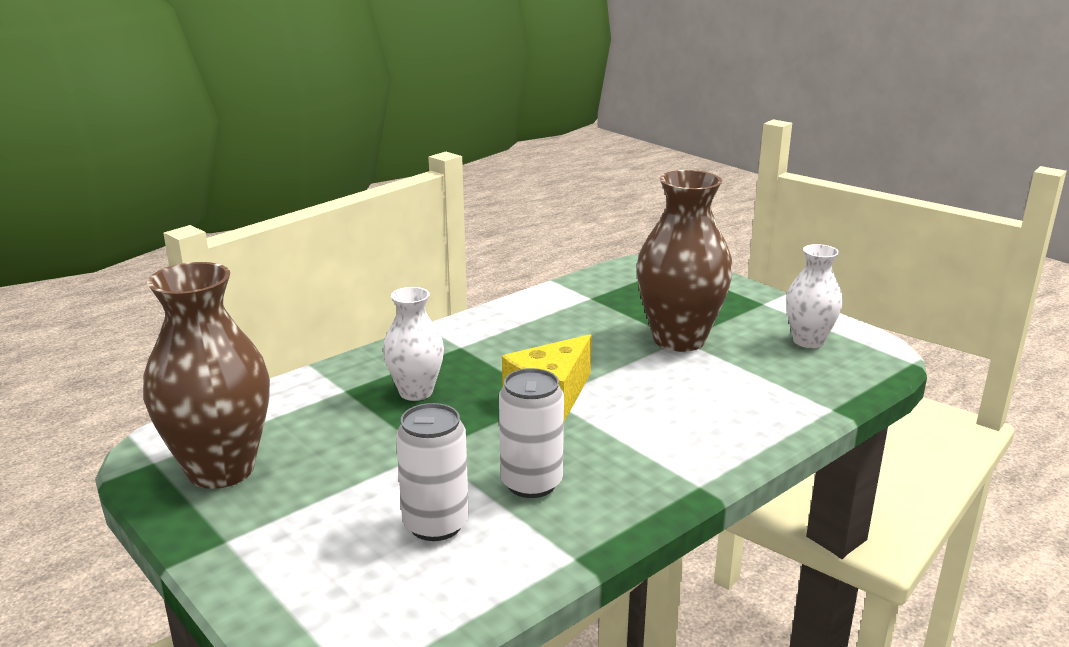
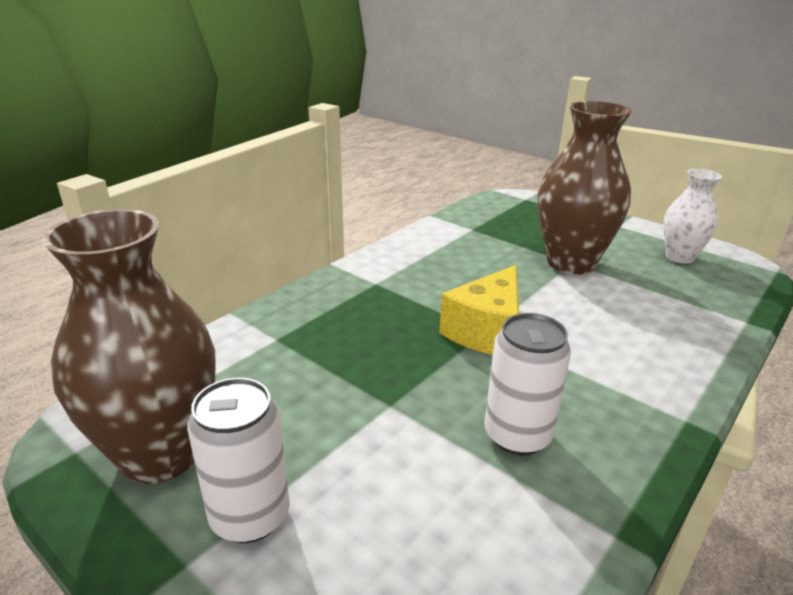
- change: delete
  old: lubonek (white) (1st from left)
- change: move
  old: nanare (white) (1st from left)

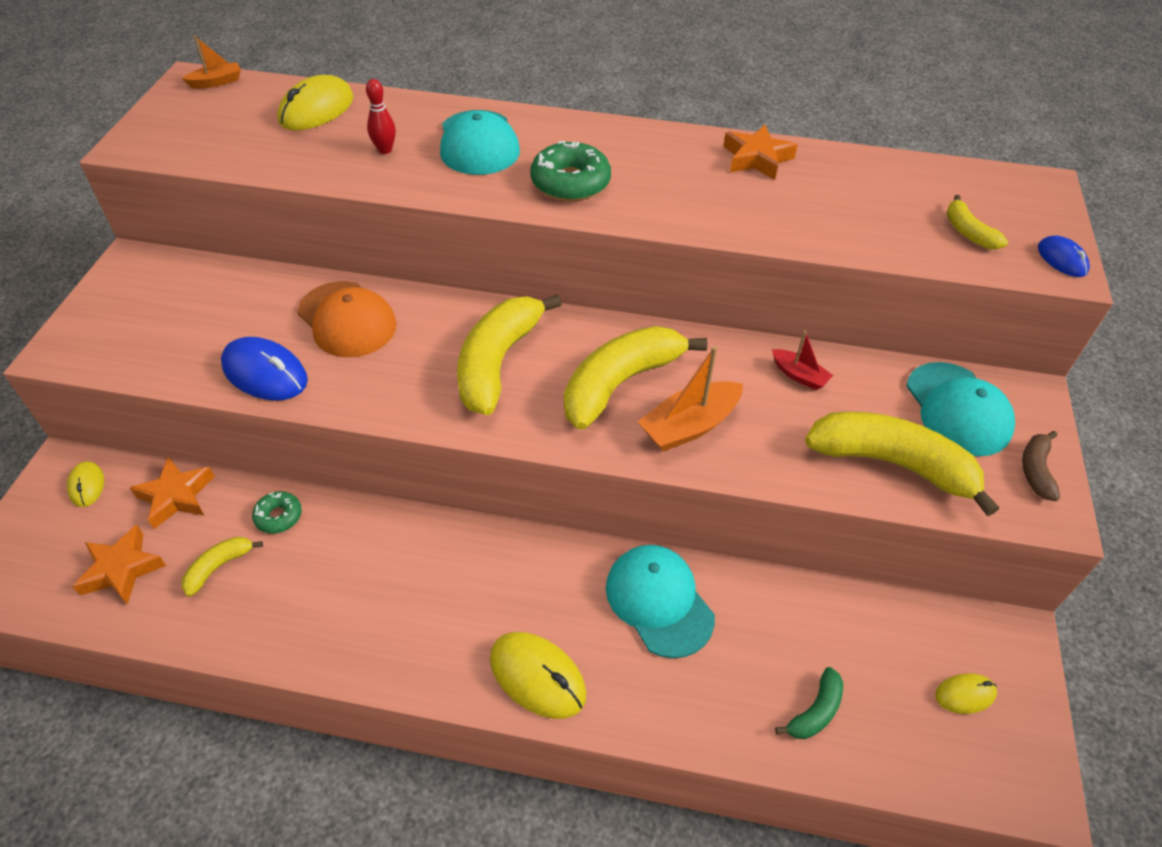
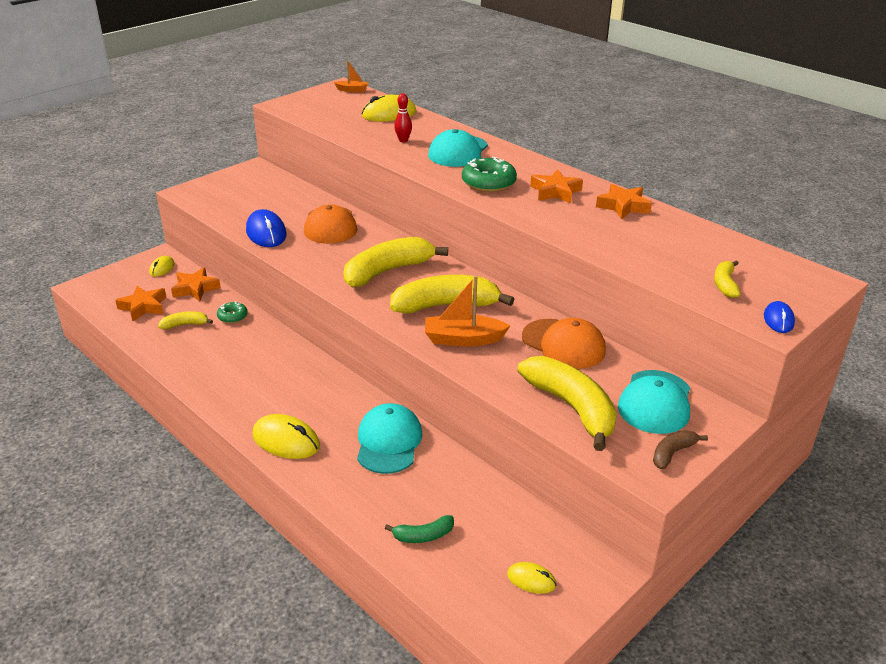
- change: replace
  old: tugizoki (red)
  new: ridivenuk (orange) (2nd from left)
- change: rotate
  old: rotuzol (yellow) (3rd from left in the first image)
  degrees: -45
- change: insert
  new: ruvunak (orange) (3rd from left)

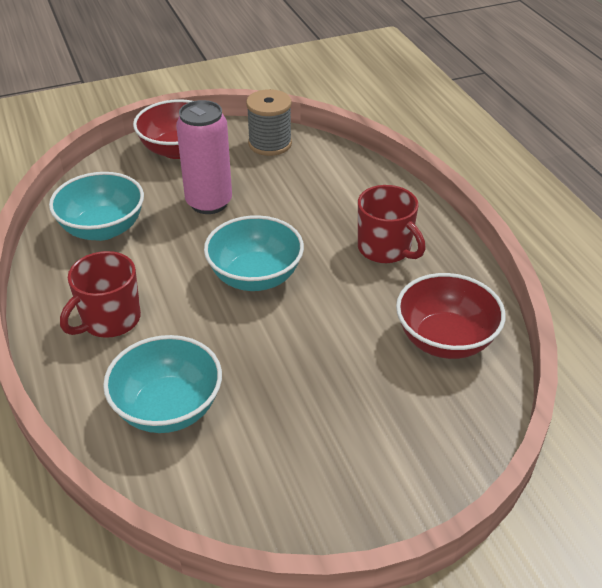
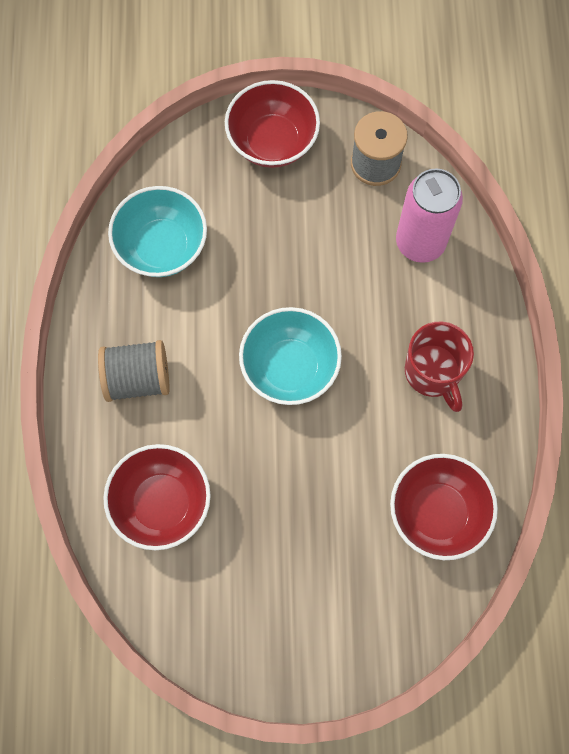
- change: move
  old: nanare (pink)
- change: replace
  old: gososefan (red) (1st from left)
  new: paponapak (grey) (1st from left)
- change: recolor
  old: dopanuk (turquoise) (2nd from left)
  new: dopanuk (red) (1st from left)

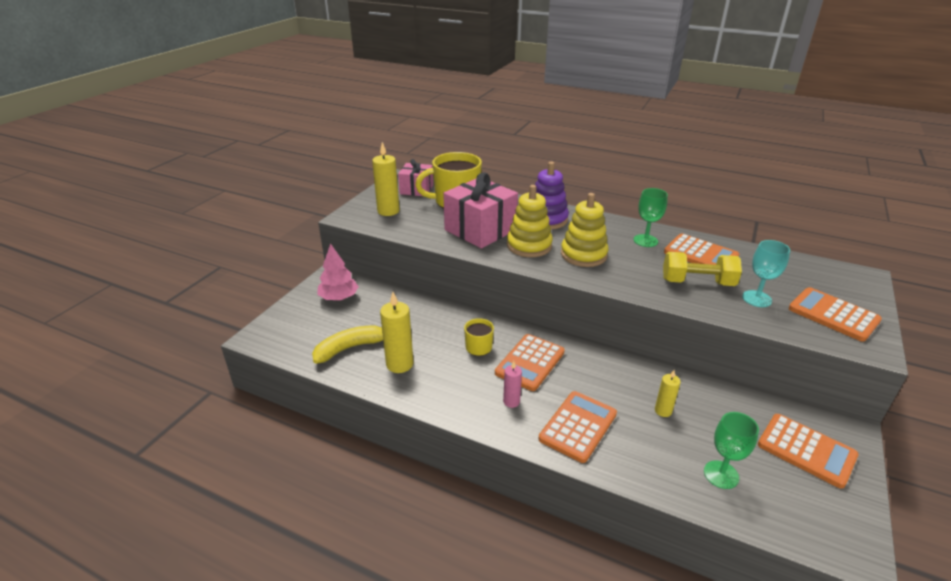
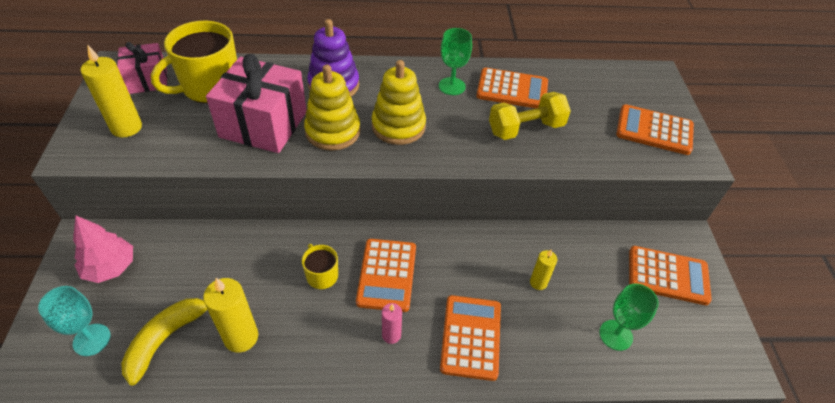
- change: move
  old: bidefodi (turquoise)

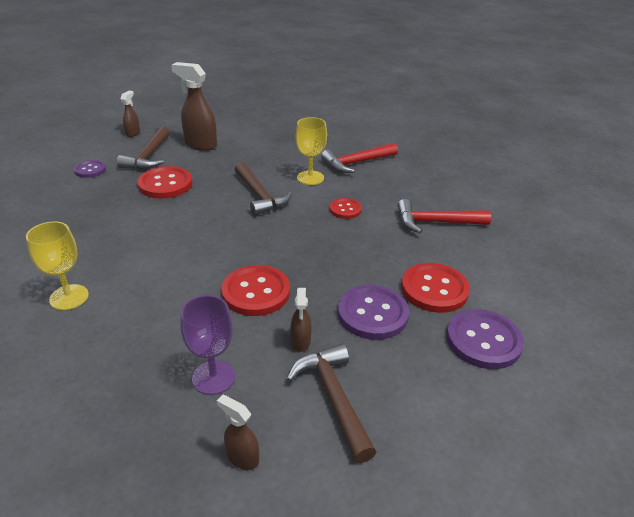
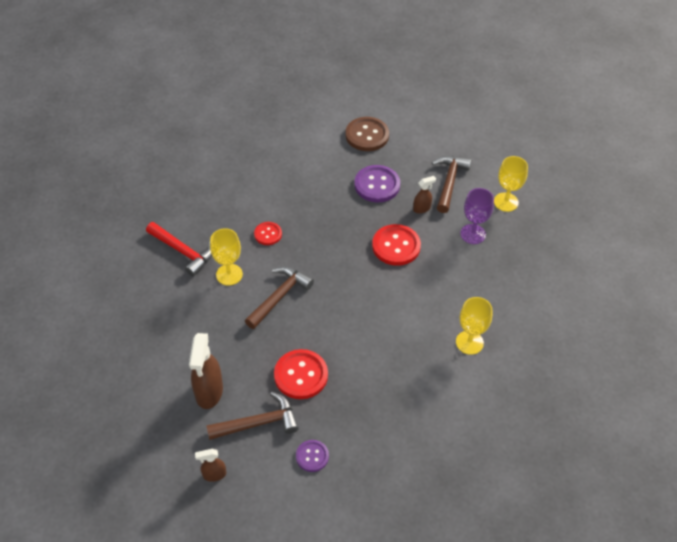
- change: delete
  old: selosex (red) (2nd from left)
- change: delete
  old: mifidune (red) (4th from left)
- change: recolor
  old: mifidune (purple) (3rd from left)
  new: mifidune (brown)
- change: rotate
  old: selosex (brown) (3rd from left)
  degrees: 150
- change: replace
  old: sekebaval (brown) (3rd from left)
  new: bidefodi (yellow) (3rd from left)

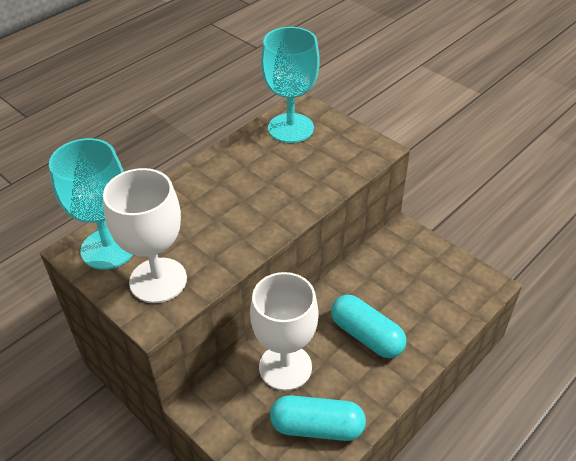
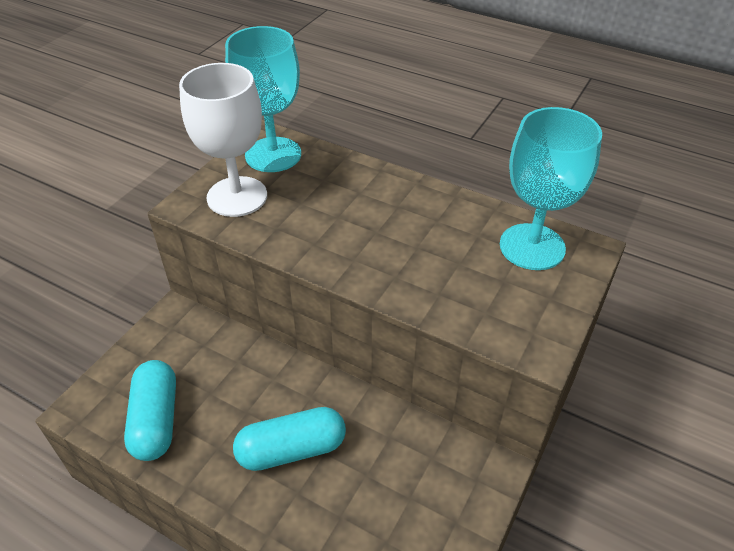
- change: delete
  old: bidefodi (white) (2nd from left)
- change: rotate
  old: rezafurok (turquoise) (2nd from left)
  degrees: 45

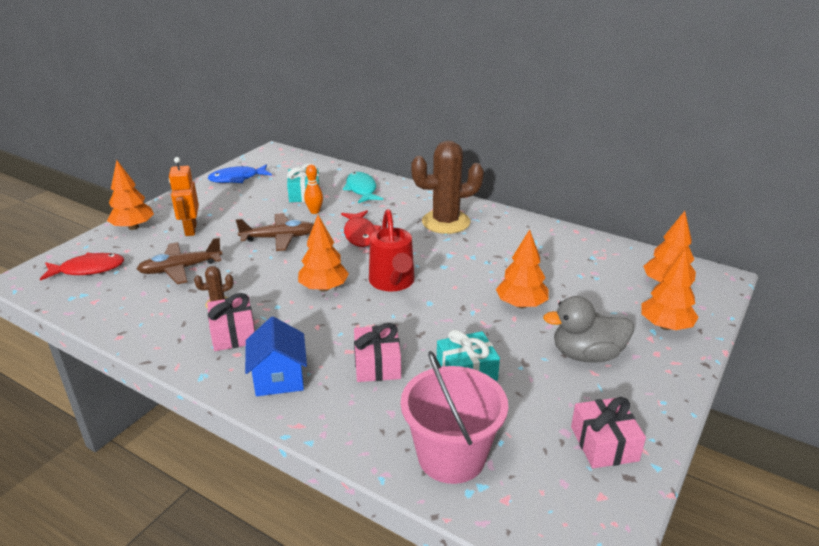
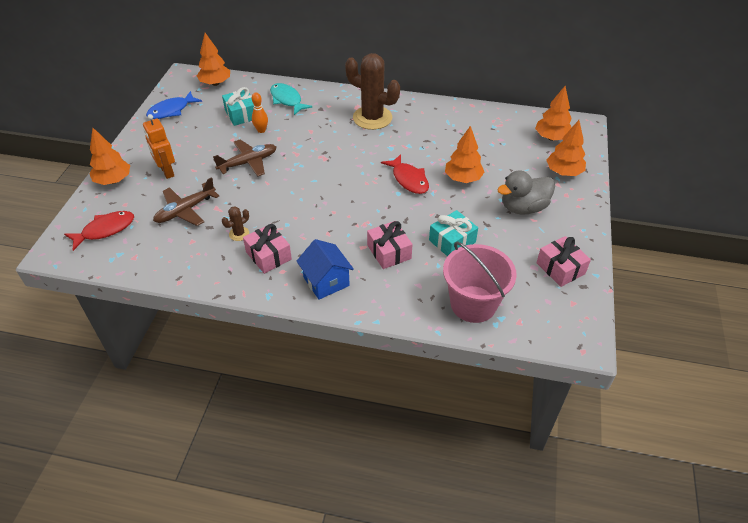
- change: rotate
  old: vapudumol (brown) (2nd from left)
  degrees: 60
- change: delete
  old: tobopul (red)
- change: move
  old: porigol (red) (2nd from left)
- change: move
  old: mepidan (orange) (2nd from left)

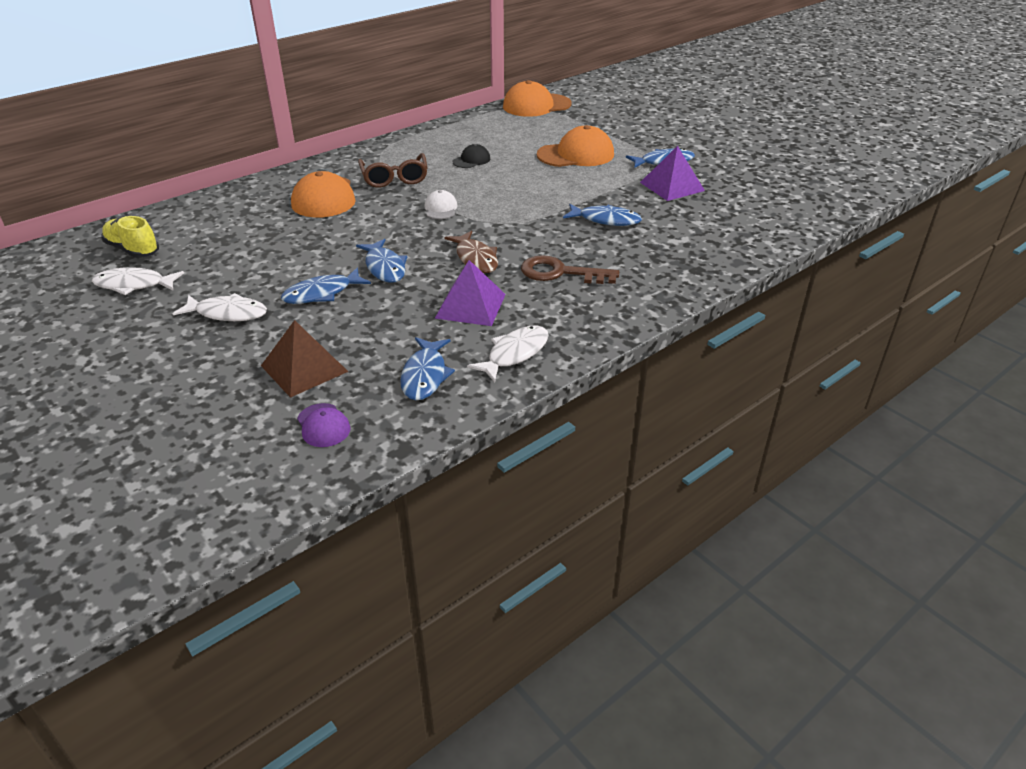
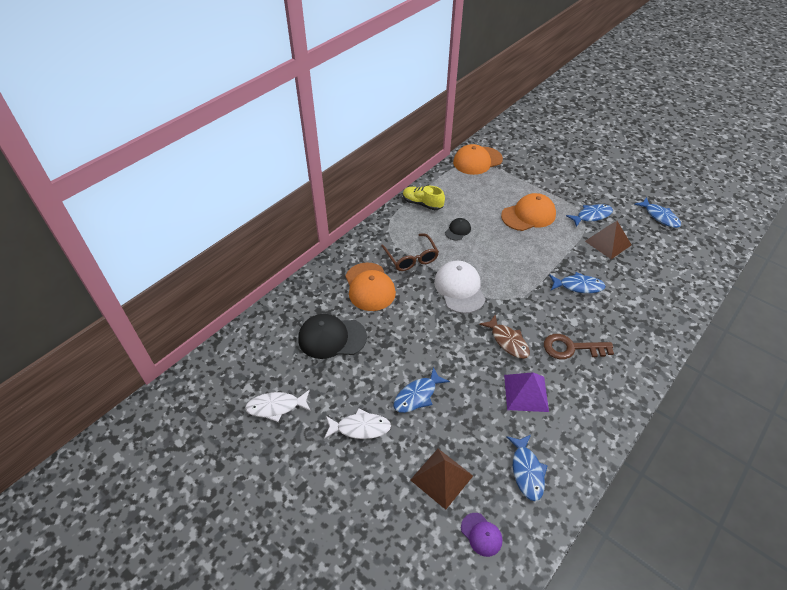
- change: recolor
  old: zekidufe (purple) (2nd from left)
  new: zekidufe (brown) (2nd from left)
- change: resize
  old: ridivenuk (white)
  factor: 1.94
- change: move
  old: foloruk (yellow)
- change: move
  old: porigol (blue) (2nd from left in the first image)
  new: porigol (blue) (5th from left)
- change: delete
  old: porigol (white) (3rd from left)
- change: insert
  new: ridivenuk (black) (1st from left)

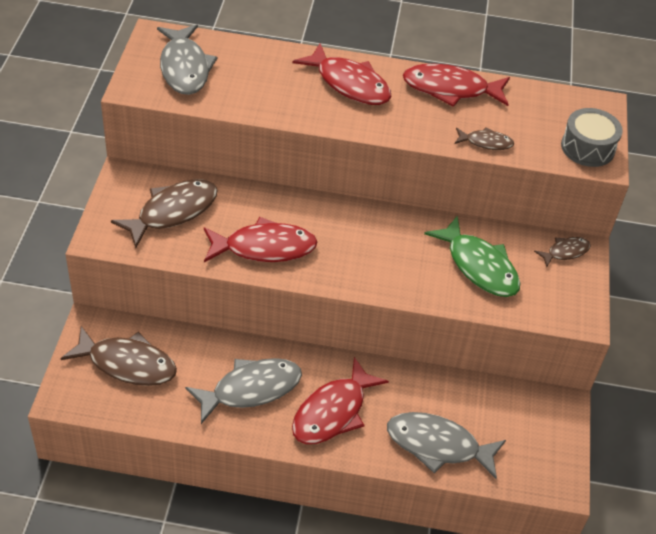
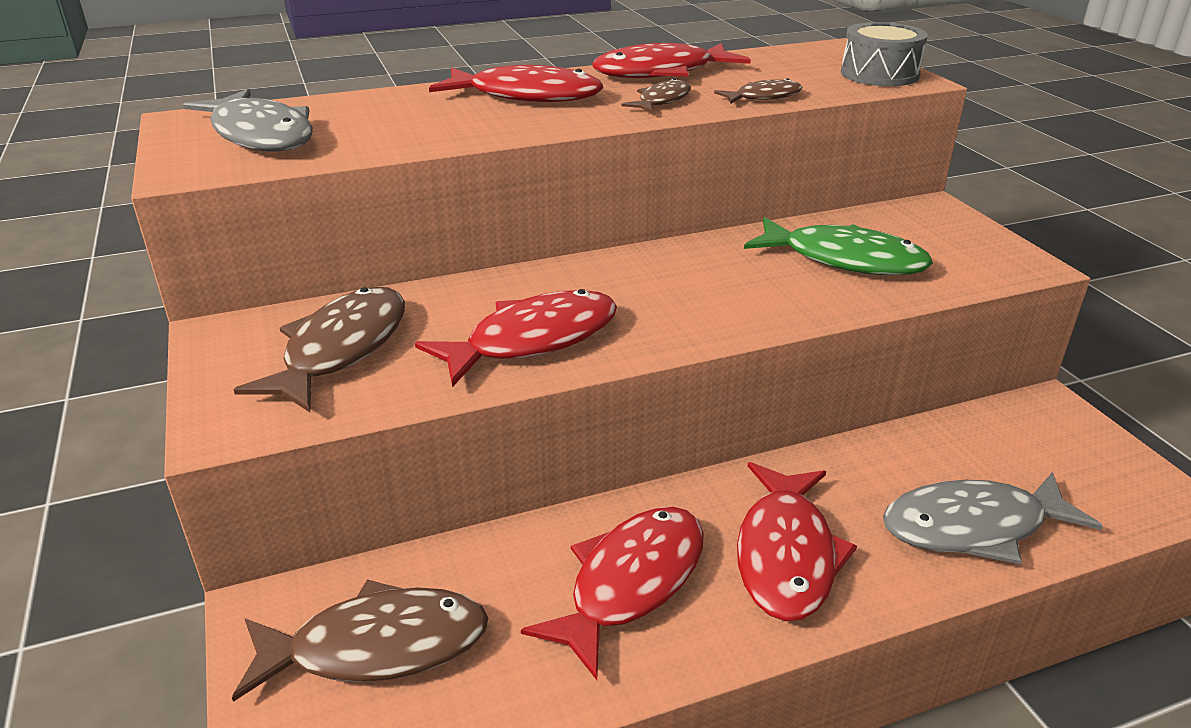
- change: move
  old: porigol (brown) (4th from left in the first image)
  new: porigol (brown) (3rd from left)
- change: recolor
  old: porigol (grey) (2nd from left)
  new: porigol (red) (3rd from left)

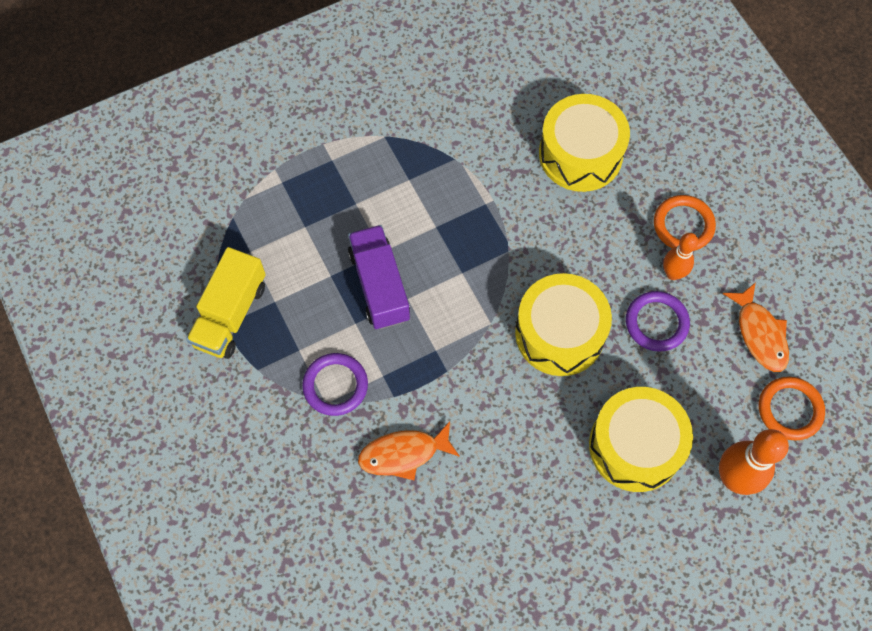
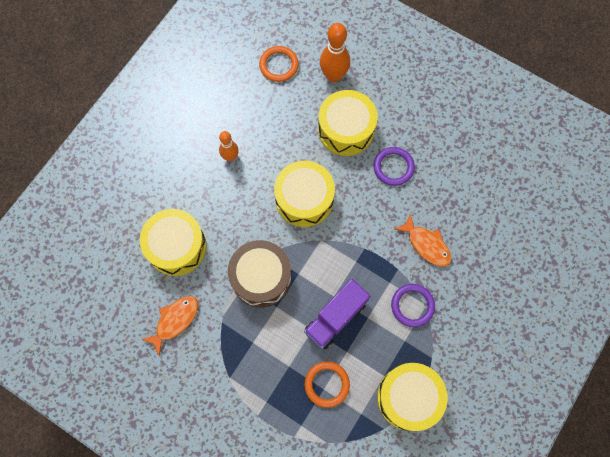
- change: move
  old: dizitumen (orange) (1st from left in the first image)
  new: dizitumen (orange) (2nd from left)
- change: replace
  old: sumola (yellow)
  new: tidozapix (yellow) (4th from left)
- change: move
  old: porigol (orange) (2nd from left in the first image)
  new: porigol (orange) (1st from left)
- change: move
  old: dizitumen (purple) (2nd from left in the first image)
  new: dizitumen (purple) (1st from left)
- change: insert
  new: tidozapix (brown)

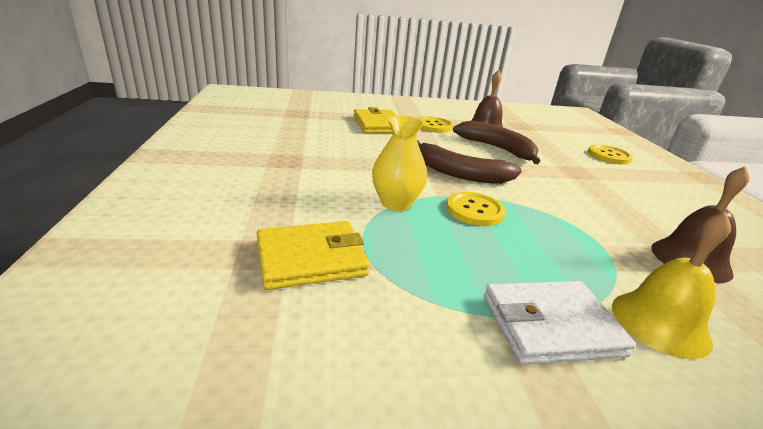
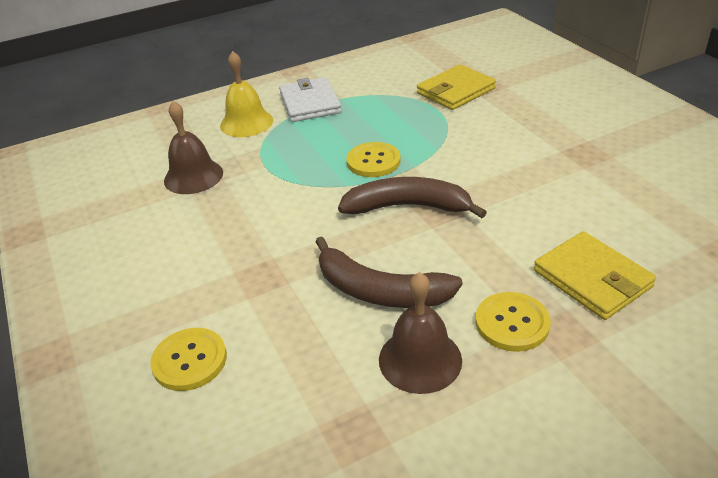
- change: delete
  old: lubonek (yellow)
- change: rotate
  old: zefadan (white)
  degrees: -75

